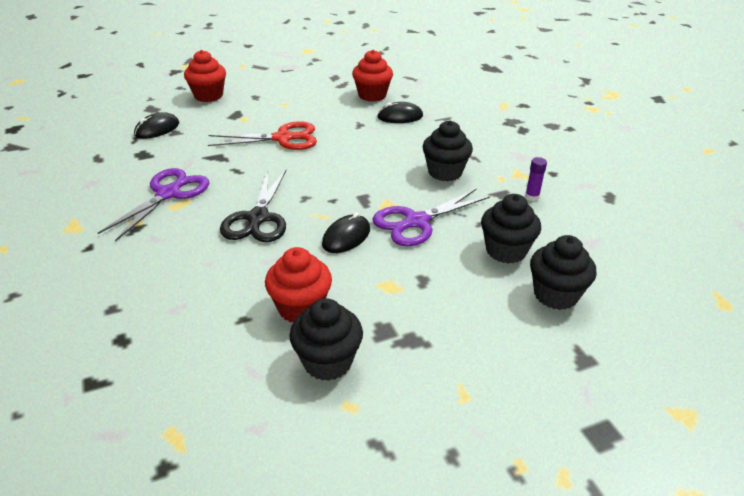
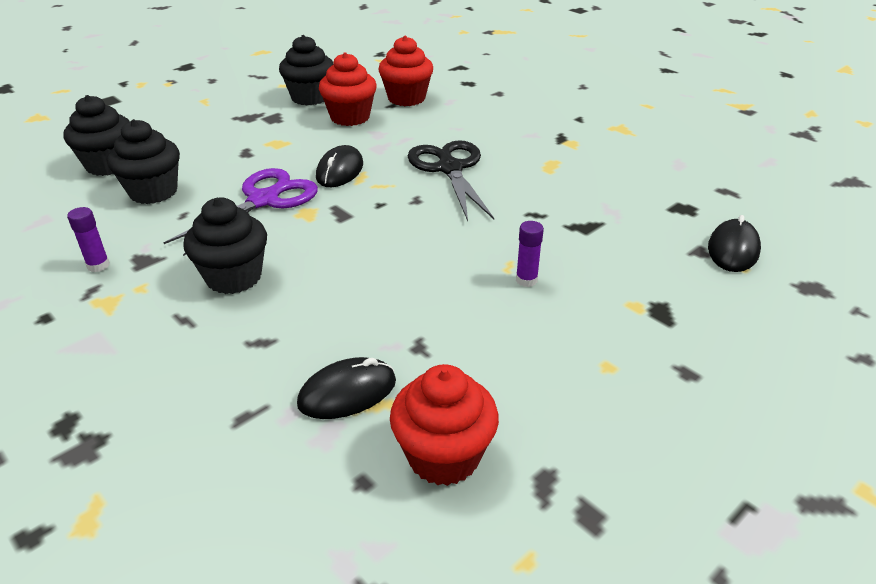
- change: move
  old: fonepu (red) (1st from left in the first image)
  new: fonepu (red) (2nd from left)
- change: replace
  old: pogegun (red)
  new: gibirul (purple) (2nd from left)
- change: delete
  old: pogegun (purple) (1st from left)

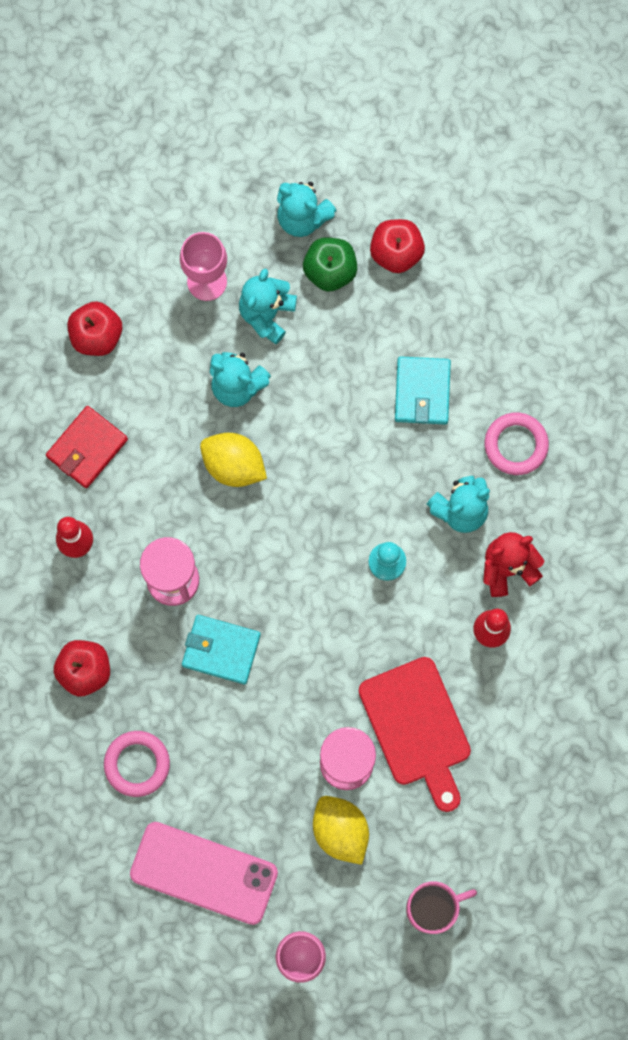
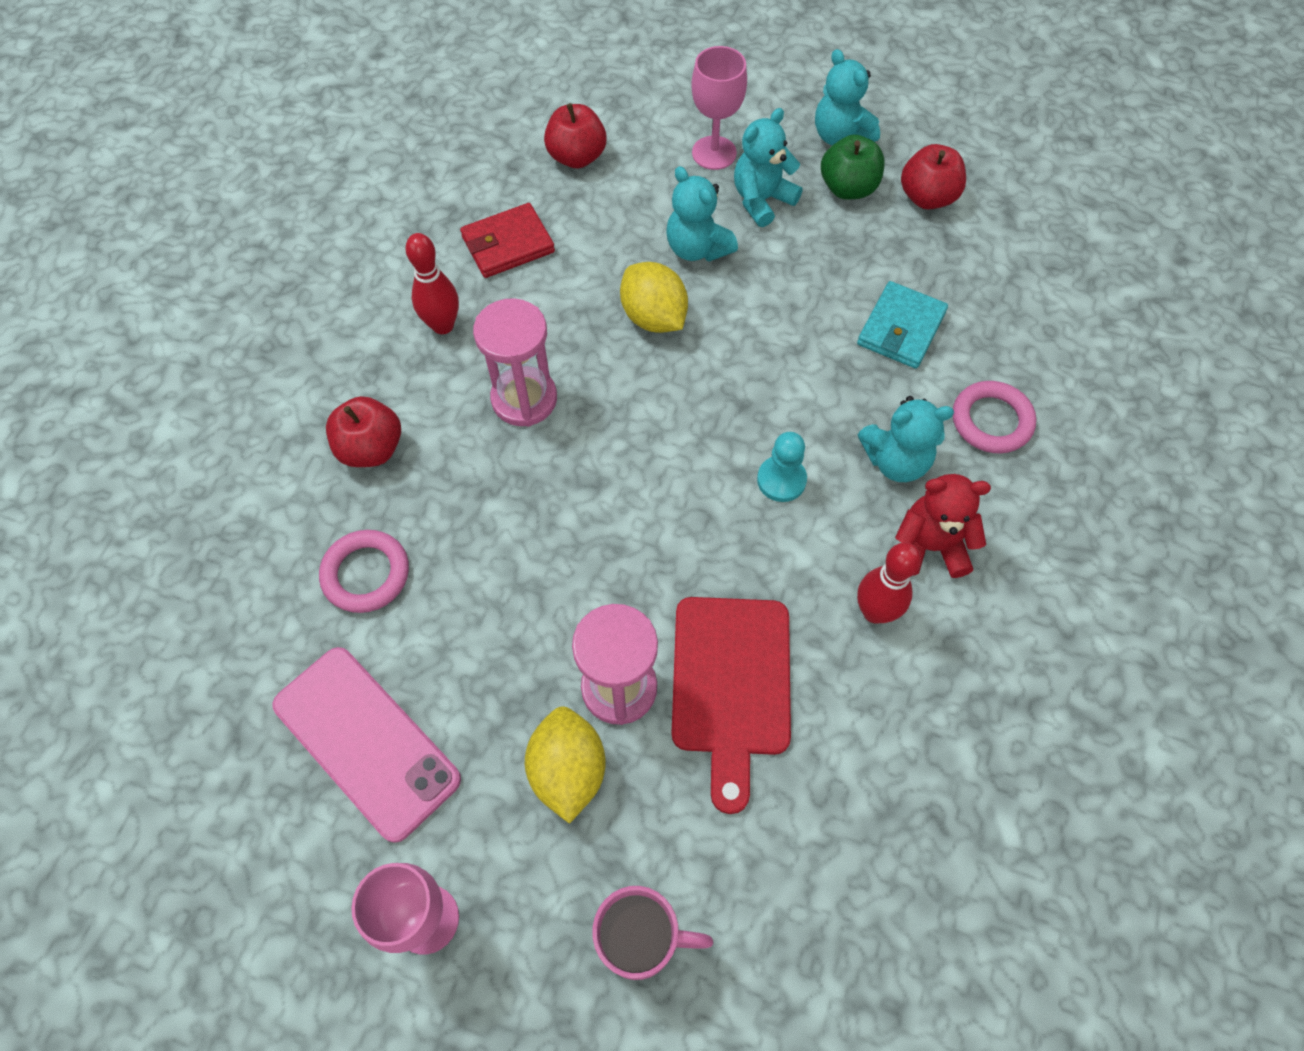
- change: delete
  old: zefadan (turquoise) (1st from left)

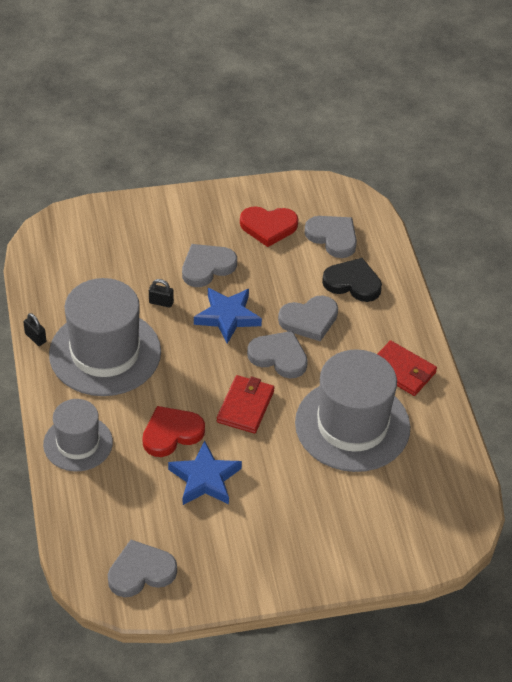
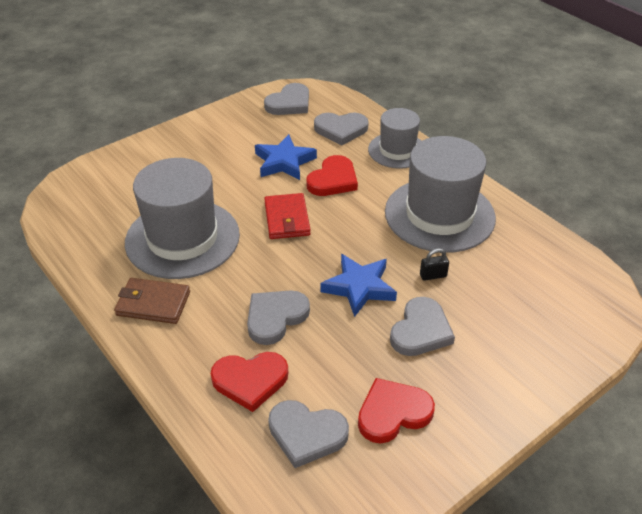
- change: recolor
  old: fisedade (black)
  new: fisedade (red) (1st from left)
- change: delete
  old: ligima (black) (1st from left)
- change: move
  old: fisedade (grey) (3rd from left in the first image)
  new: fisedade (grey) (4th from left)
- change: recolor
  old: zefadan (red) (2nd from left)
  new: zefadan (brown)

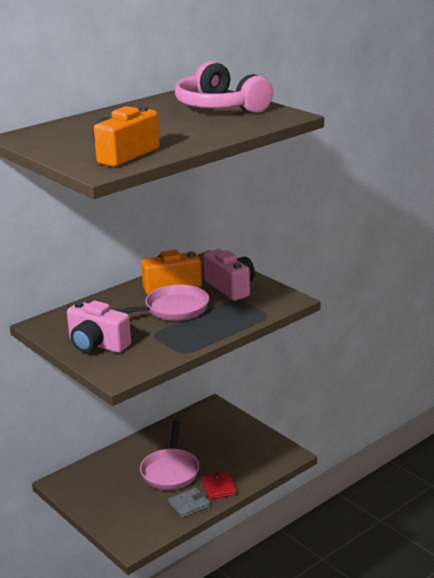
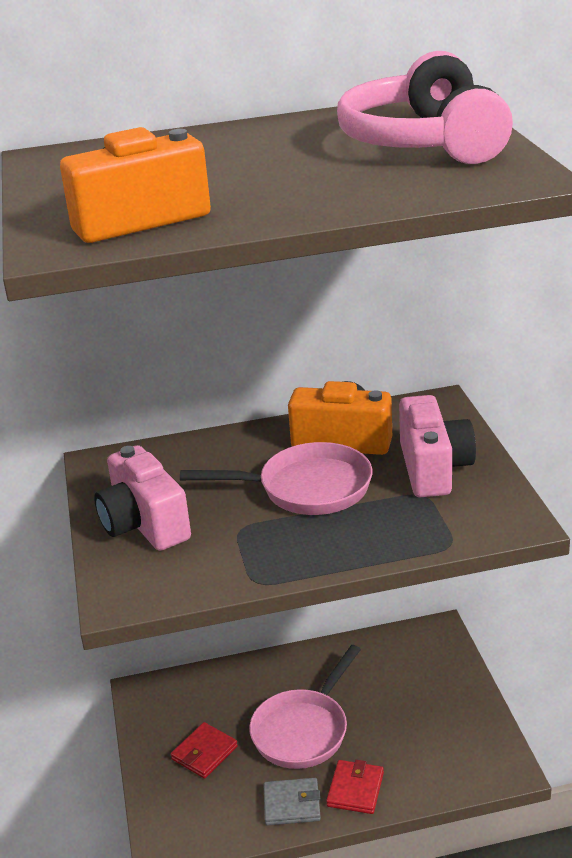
- change: insert
  new: zefadan (red) (1st from left)

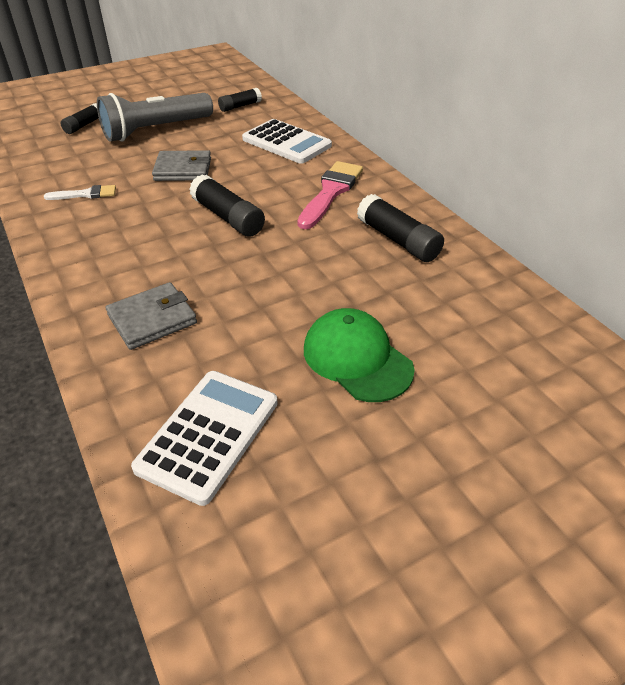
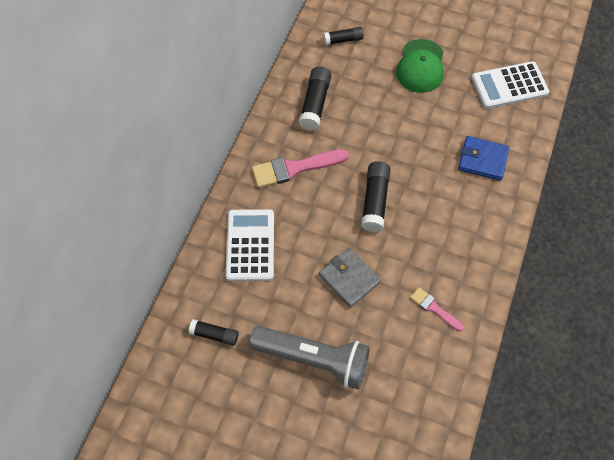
- change: move
  old: gibirul (black) (1st from left in the first image)
  new: gibirul (black) (3rd from left)
- change: recolor
  old: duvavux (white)
  new: duvavux (pink) (2nd from left)
- change: recolor
  old: zefadan (grey) (1st from left)
  new: zefadan (blue)

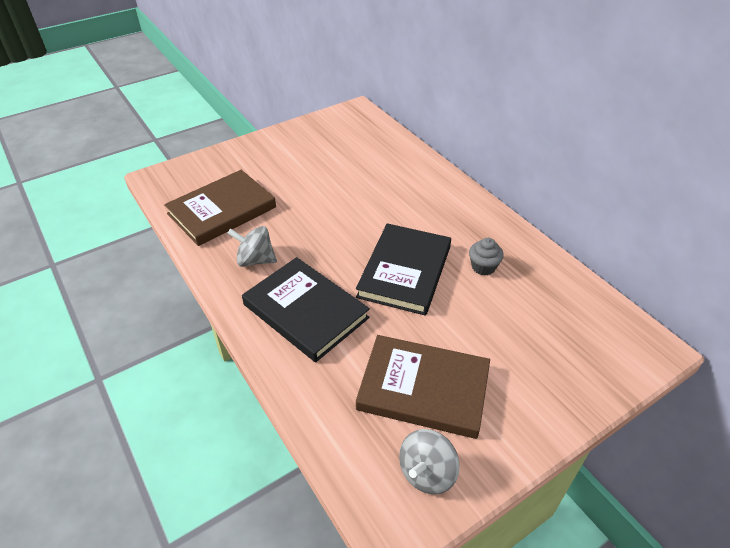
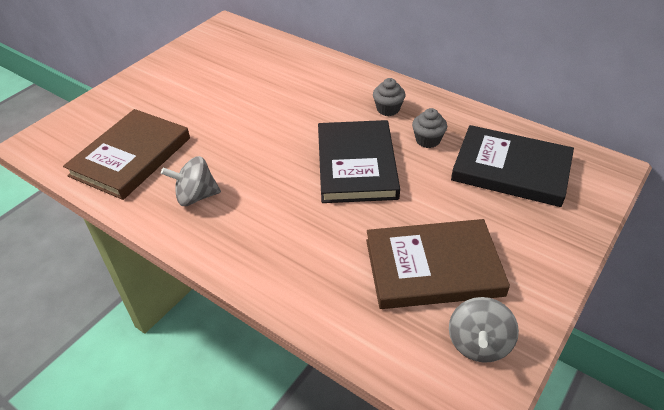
- change: move
  old: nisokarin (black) (1st from left in the first image)
  new: nisokarin (black) (2nd from left)
- change: insert
  new: fonepu (grey) (1st from left)

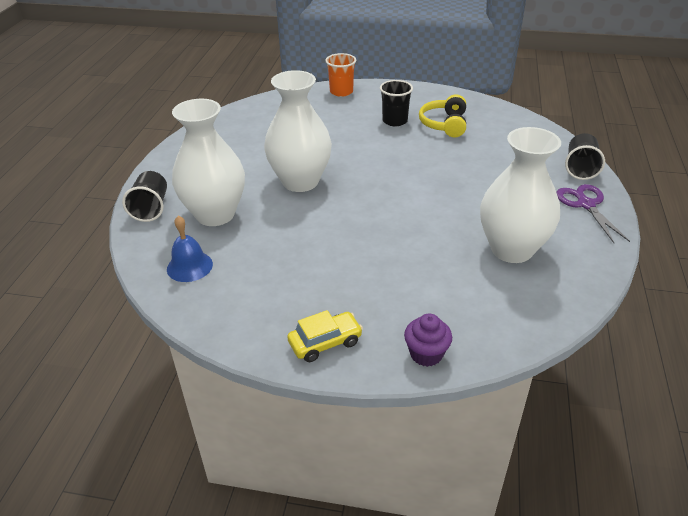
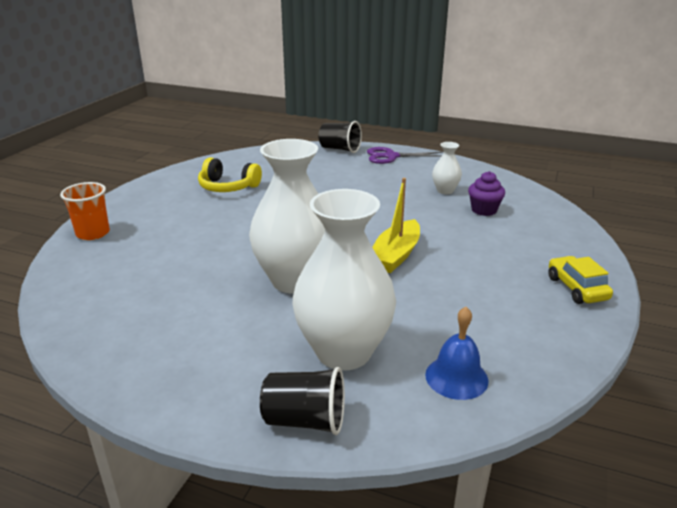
- change: delete
  old: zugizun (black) (2nd from left)
- change: resize
  old: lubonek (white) (3rd from left)
  factor: 0.45
- change: move
  old: fonepu (purple)
- change: insert
  new: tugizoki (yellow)

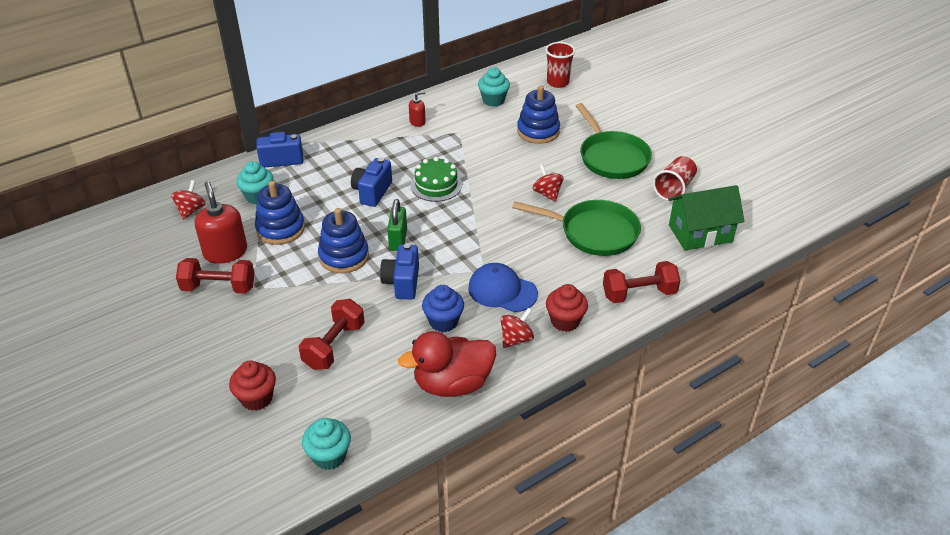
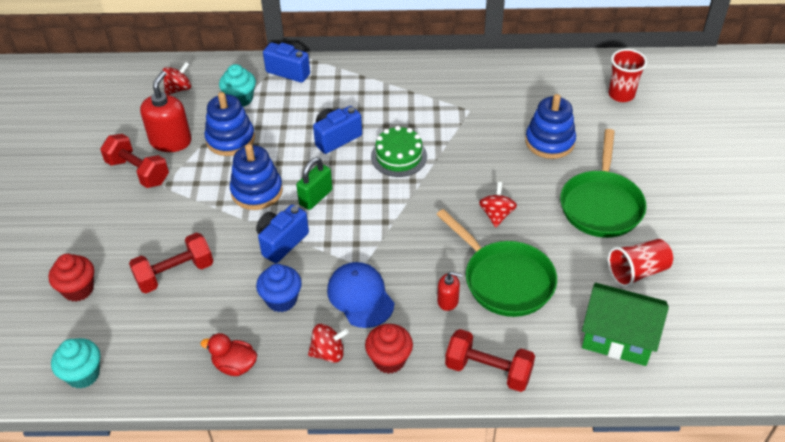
- change: delete
  old: fonepu (turquoise) (3rd from left)
- change: move
  old: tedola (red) (2nd from left)
- change: resize
  old: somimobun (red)
  factor: 0.55

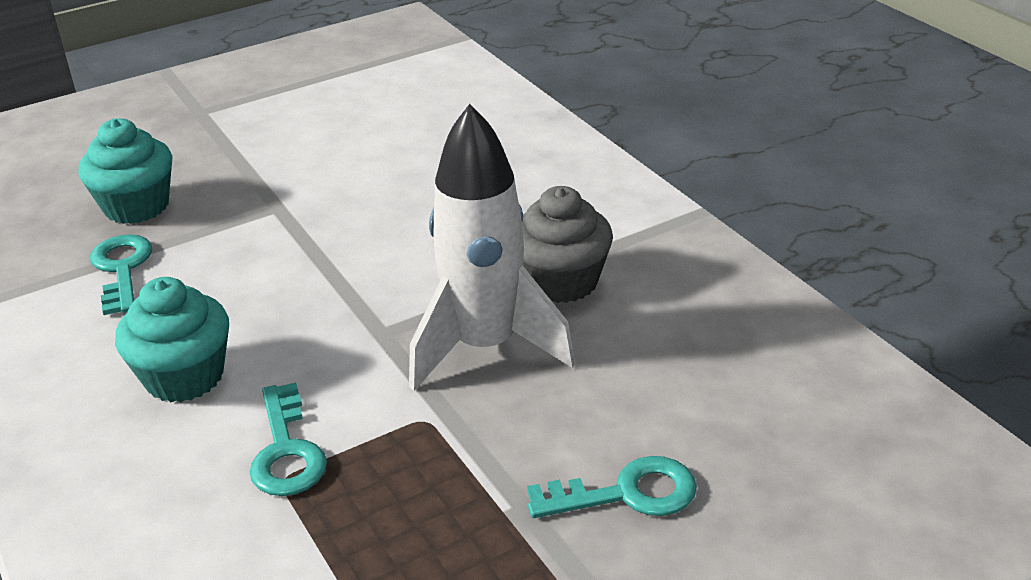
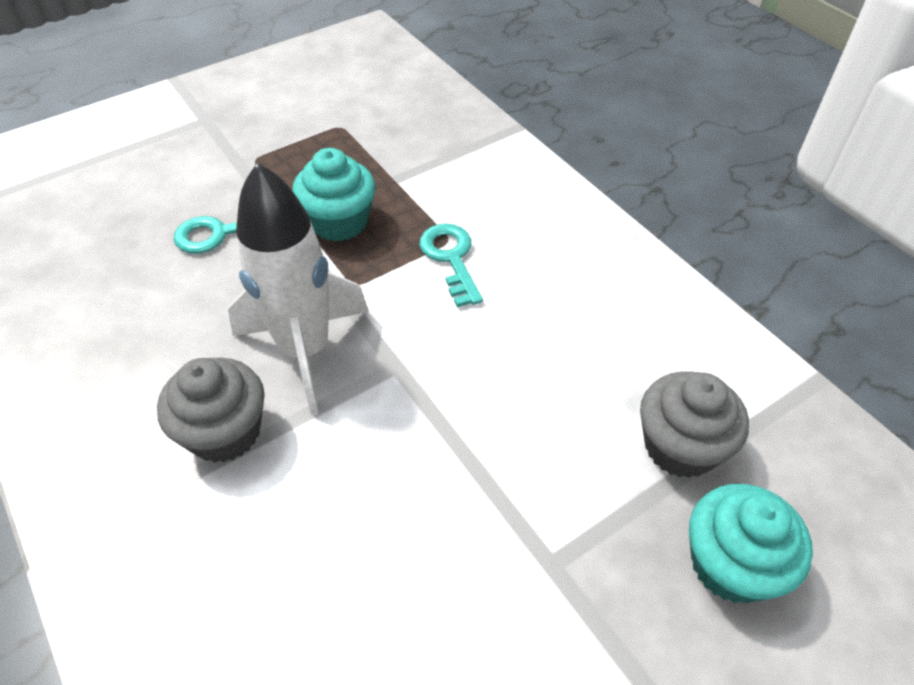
- change: replace
  old: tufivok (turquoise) (1st from left)
  new: fonepu (grey) (2nd from left)
- change: move
  old: fonepu (turquoise) (2nd from left in the first image)
  new: fonepu (turquoise) (1st from left)

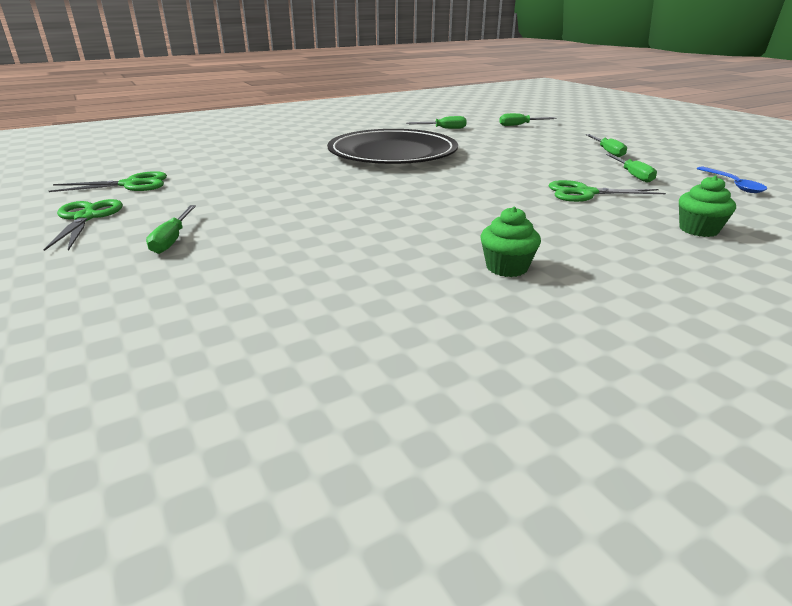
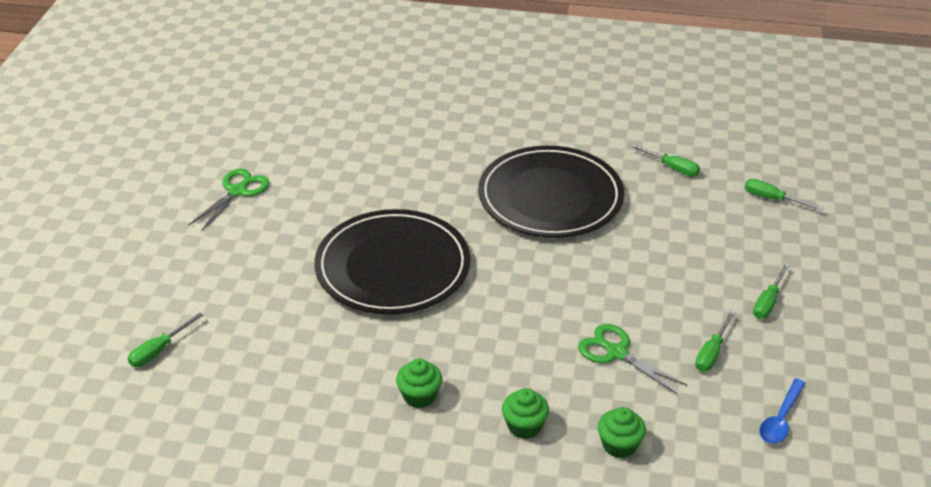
- change: delete
  old: pogegun (green) (2nd from left)
- change: move
  old: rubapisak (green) (1st from left)
- change: insert
  new: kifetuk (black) (1st from left)
- change: insert
  new: fonepu (green) (2nd from left)

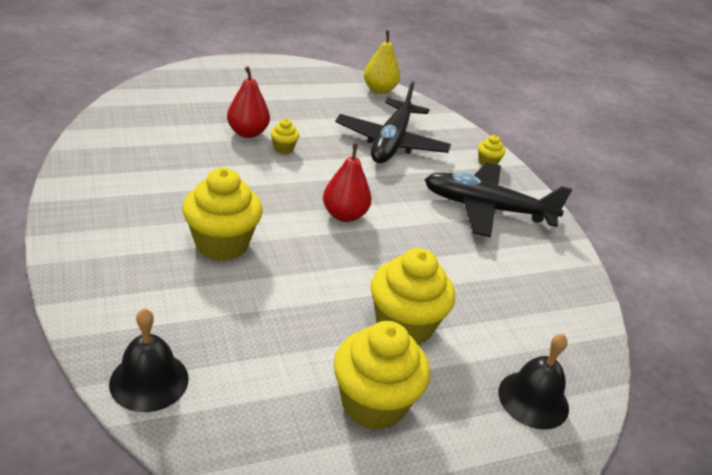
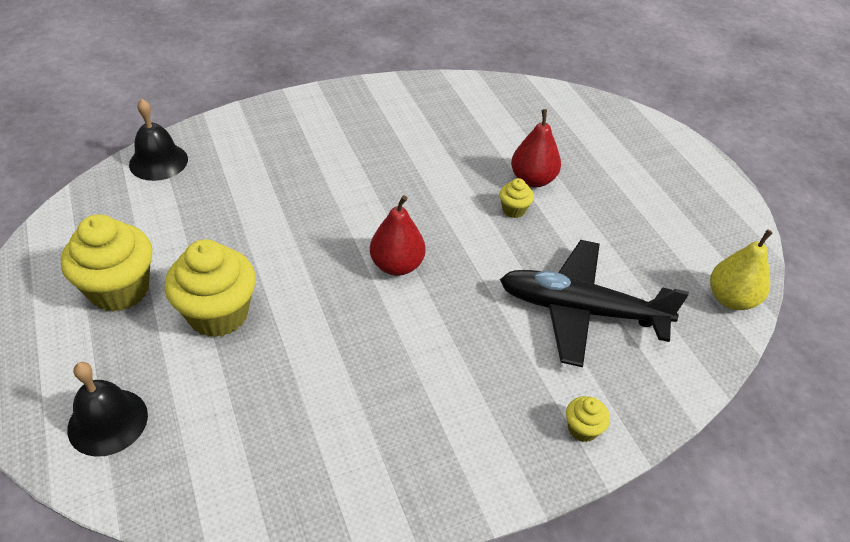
- change: delete
  old: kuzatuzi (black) (2nd from left)
- change: delete
  old: fonepu (yellow) (1st from left)

